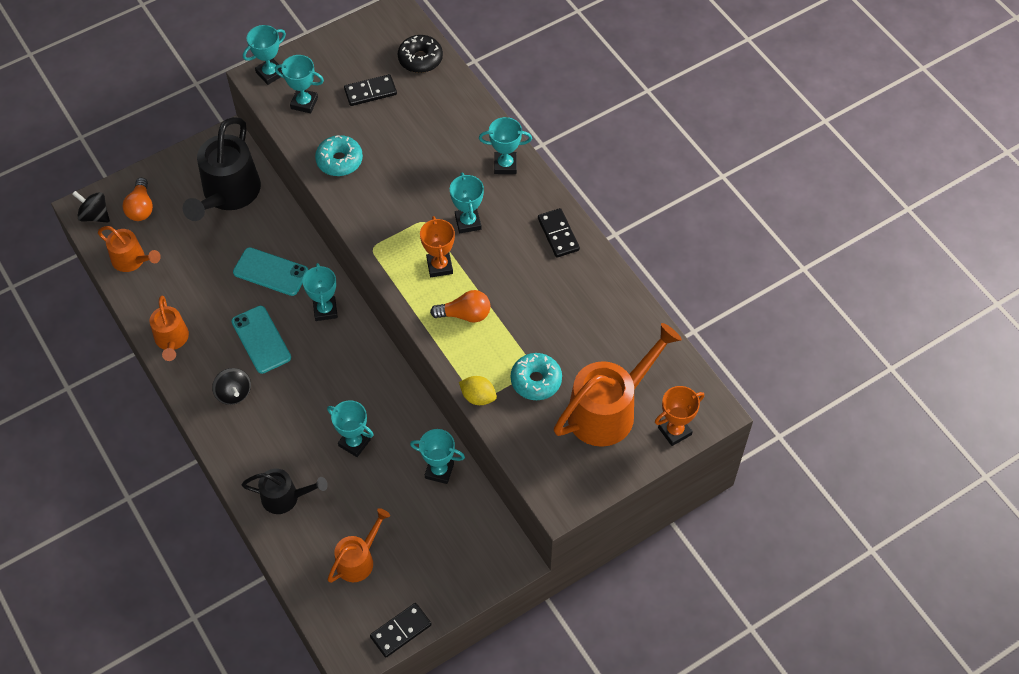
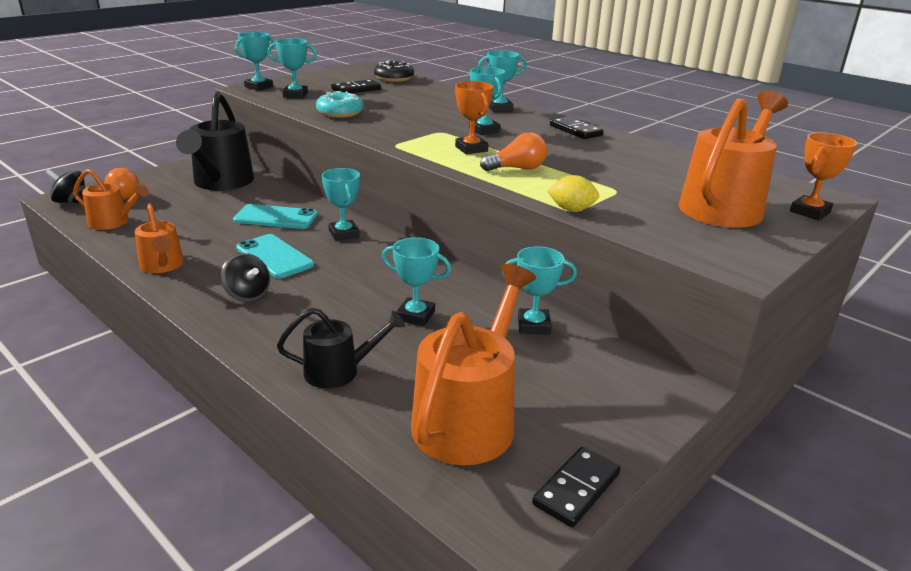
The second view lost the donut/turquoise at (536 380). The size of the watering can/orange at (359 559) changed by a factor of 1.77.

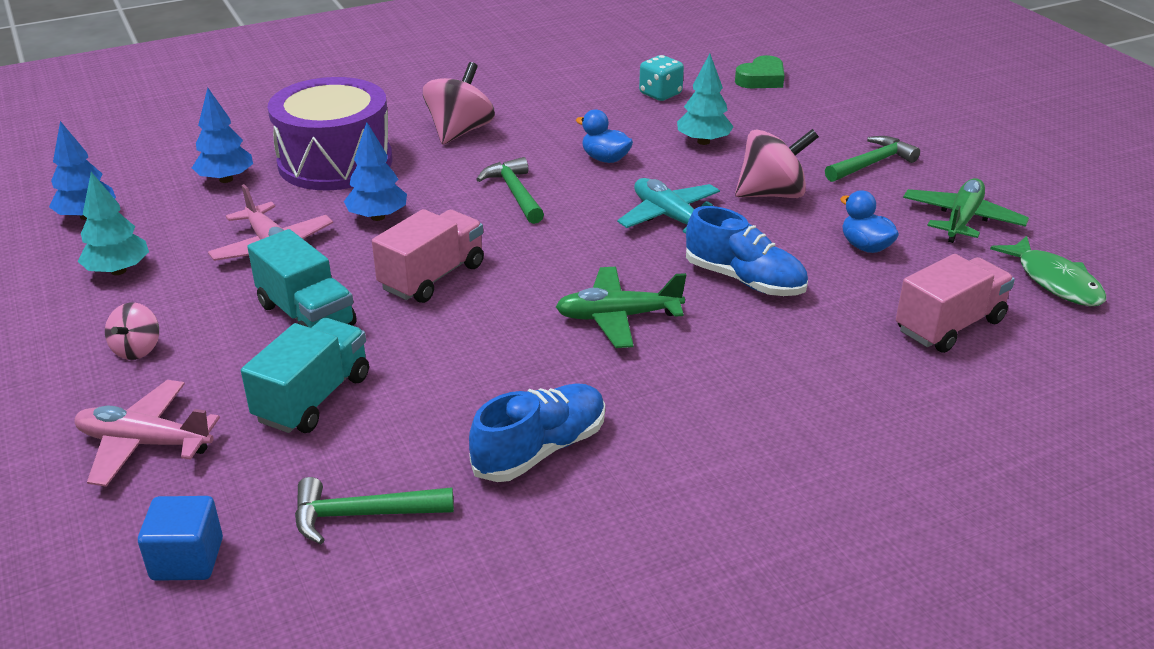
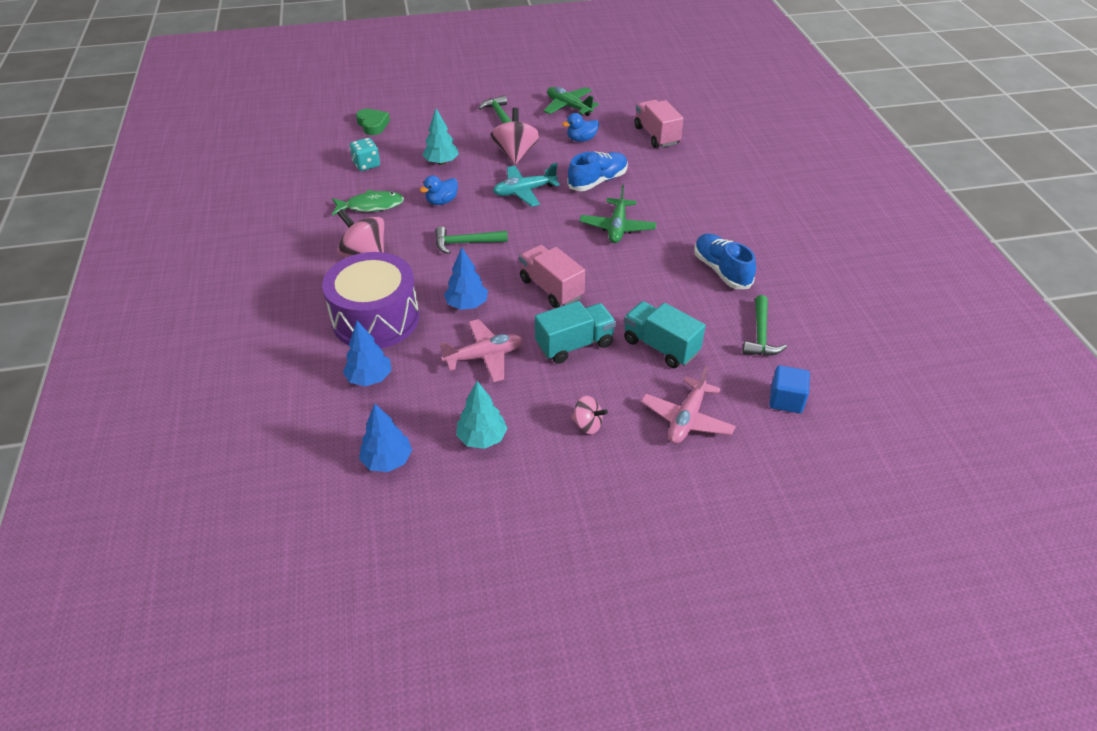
The fish/green ended up elsewhere, having gone from (1054 281) to (371 206).

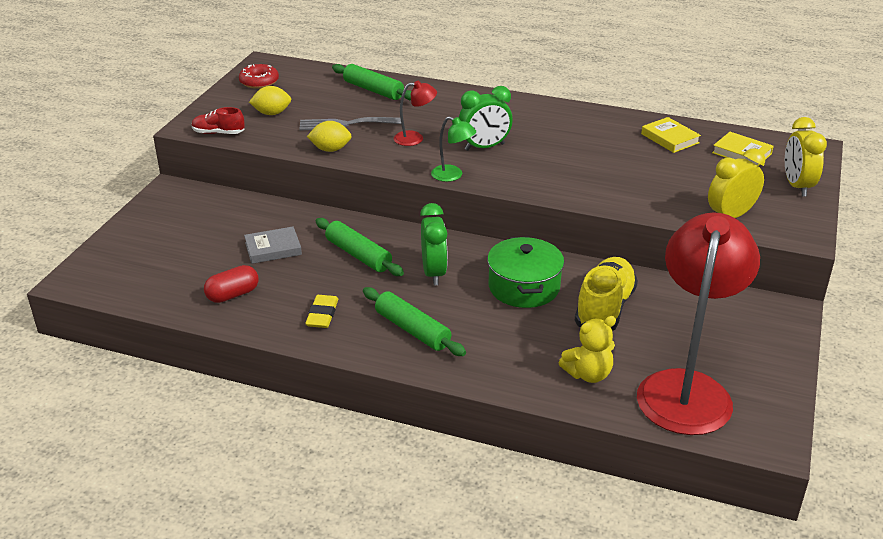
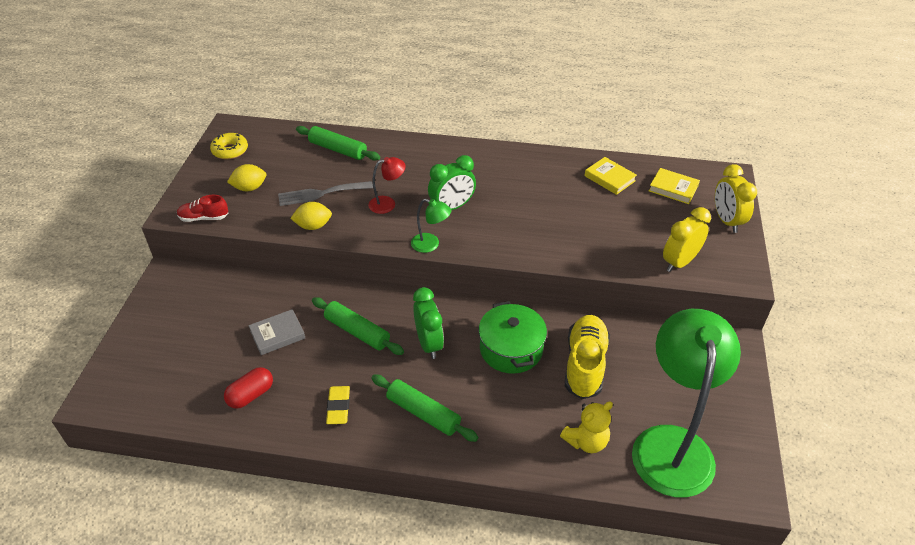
What was the donut/red at (259 82) turned into the donut/yellow at (230 150). What was the lamp/red at (687 388) turned into the lamp/green at (672 444).

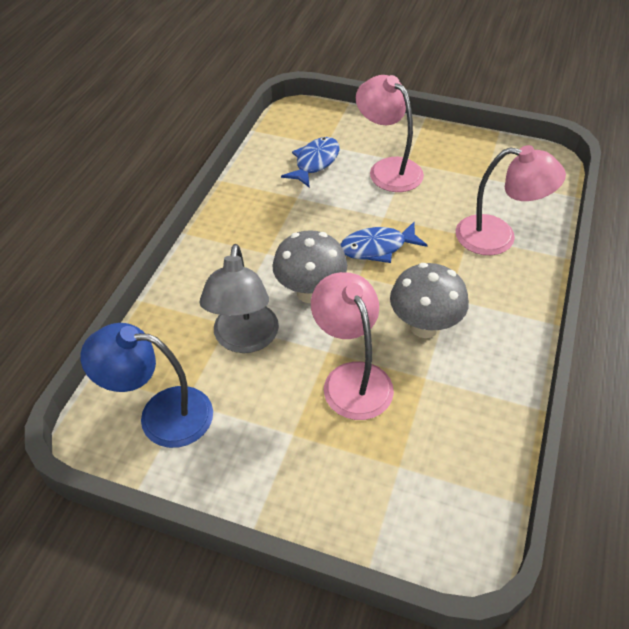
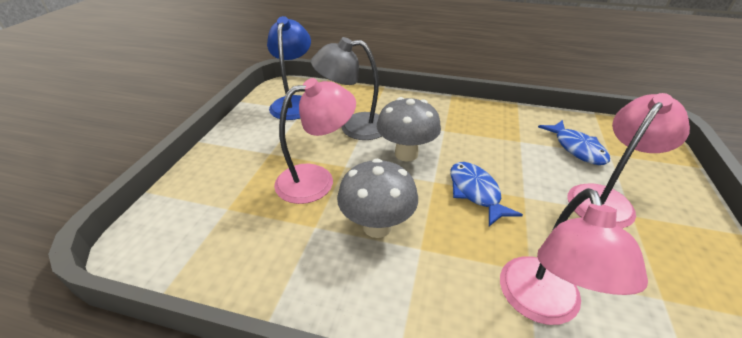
The fish/blue at (315 162) ended up facing another way, 45 degrees clockwise from before.

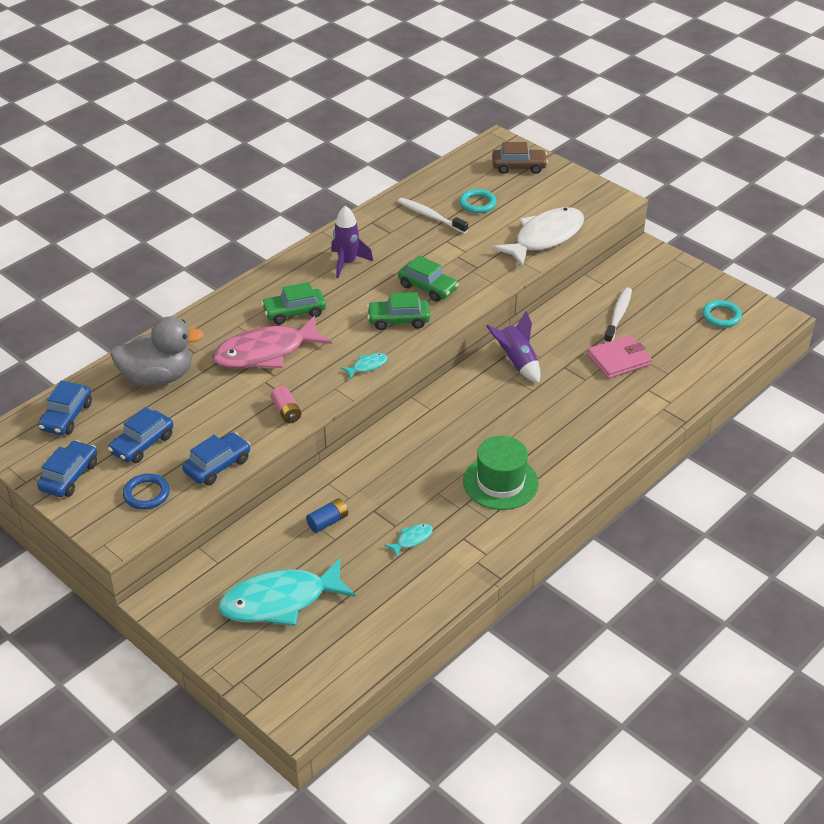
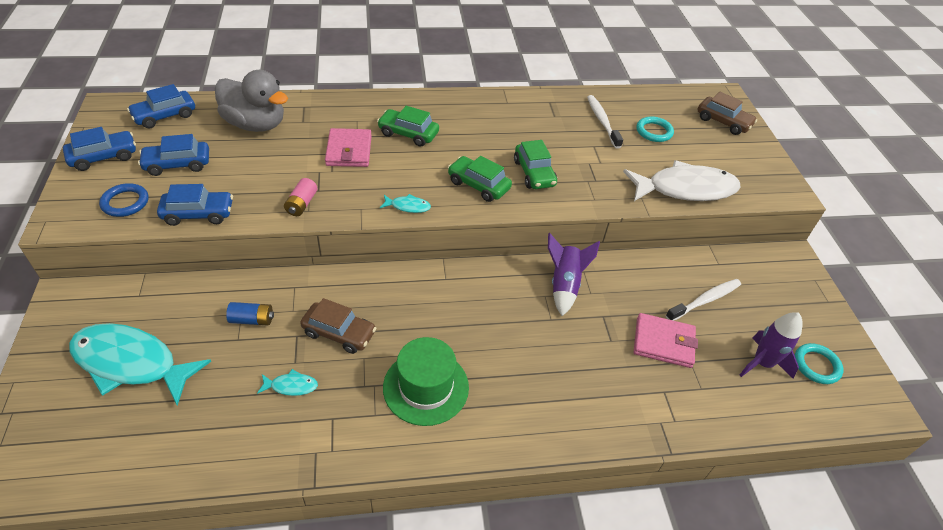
The second view gained the car/brown at (339 333). The rocket/purple ended up elsewhere, having gone from (347 263) to (762 363). Where the fish/pink stood at (266 352), the wallet/pink came to stand at (349 150).

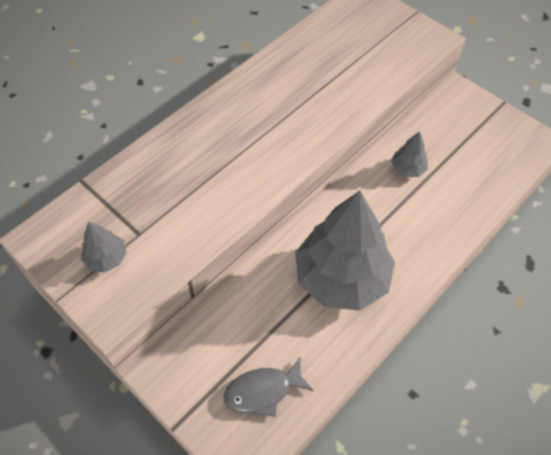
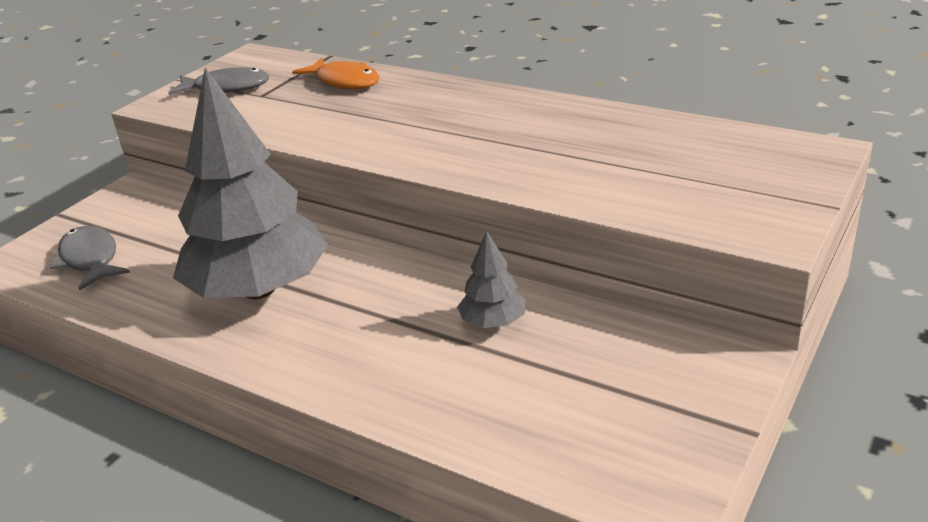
The second view gained the fish/orange at (344 81). Where the tree/grey stood at (107 258), the fish/grey came to stand at (227 88).

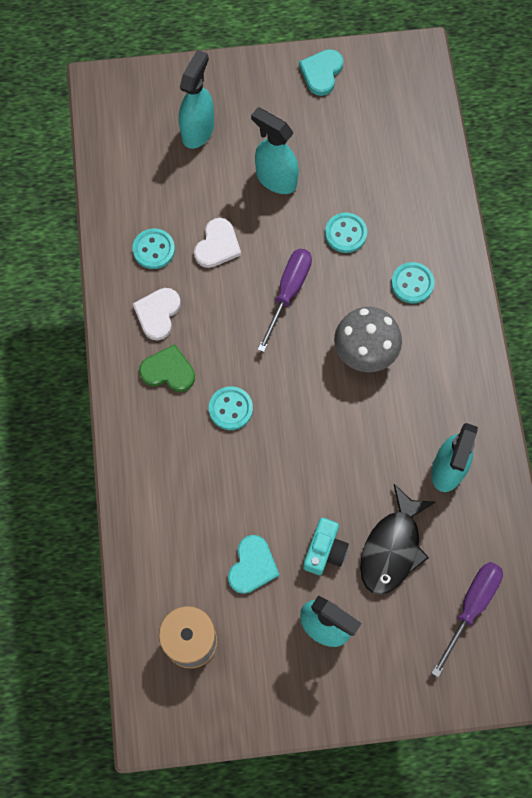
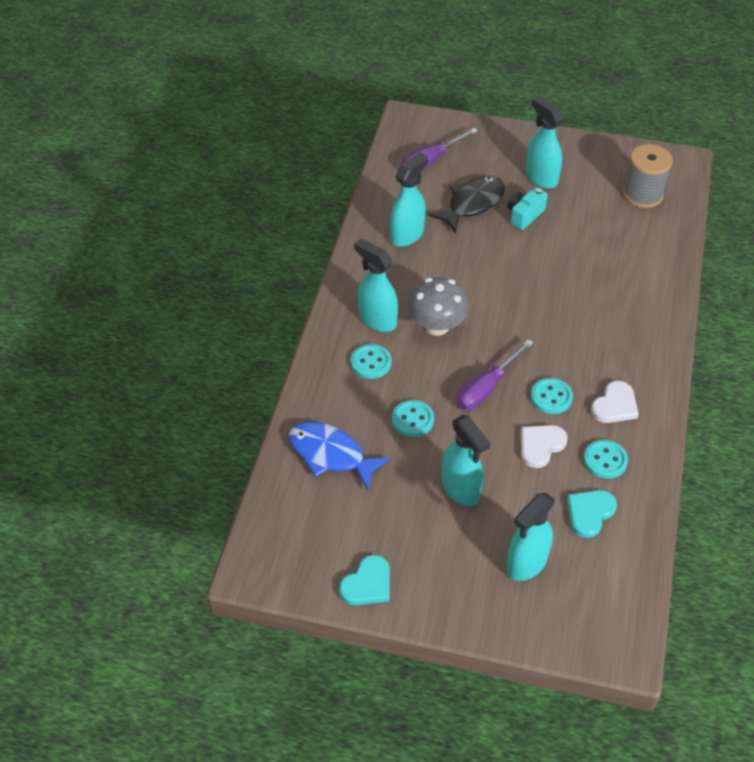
The second view lost the heart/green at (168 371). The second view gained the fish/blue at (331 454). The second view gained the spray bottle/turquoise at (377 319). The button/turquoise ended up elsewhere, having gone from (230 409) to (551 397). The heart/turquoise ended up elsewhere, having gone from (252 566) to (589 513).

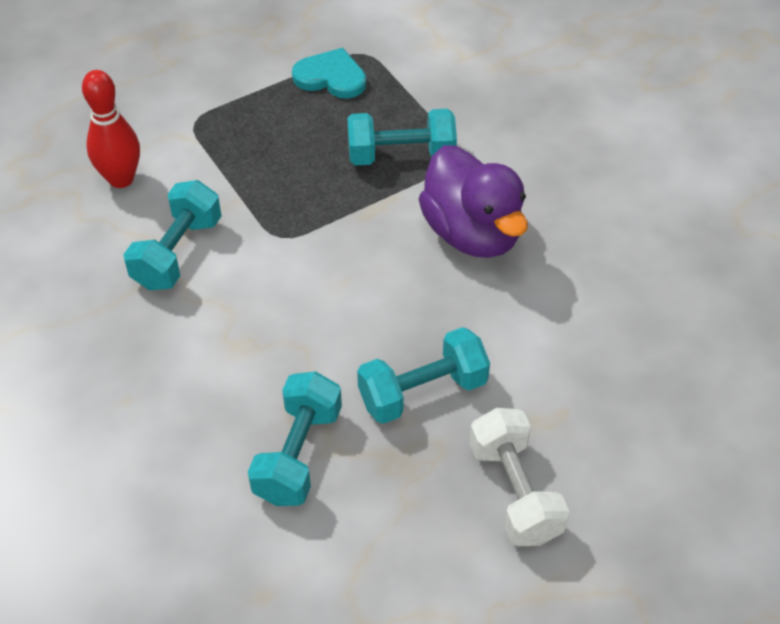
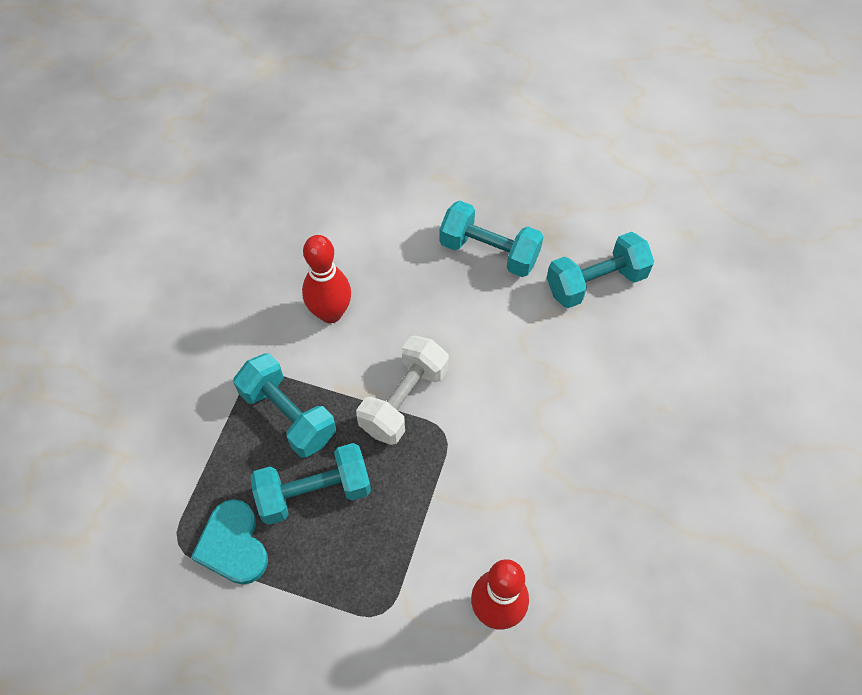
The dumbbell/turquoise ended up elsewhere, having gone from (178 253) to (314 492). The dumbbell/white ended up elsewhere, having gone from (514 492) to (404 400). Where the duck/purple stood at (472 233), the bowling pin/red came to stand at (330 313).

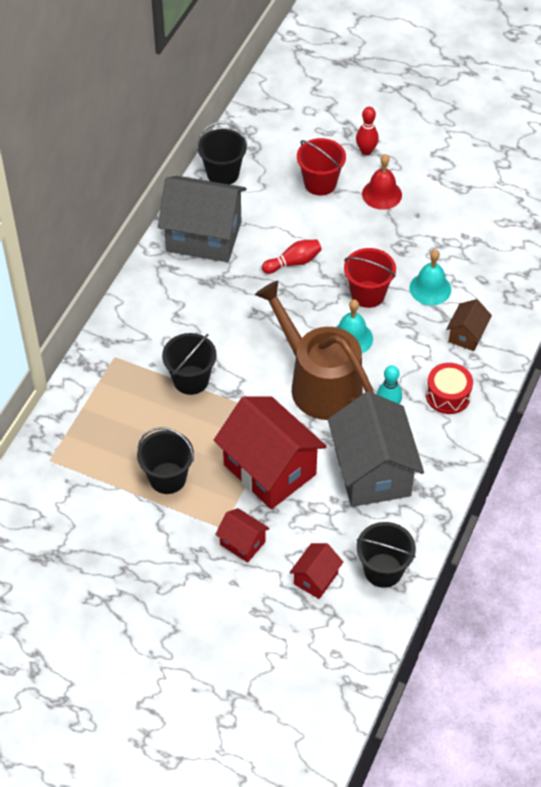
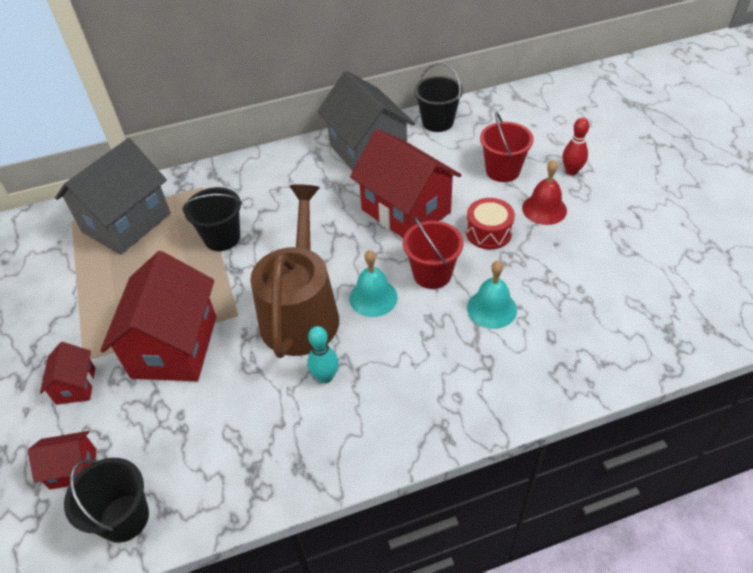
The second view lost the bucket/black at (167 478). The second view lost the house/brown at (466 335). The house/grey ended up elsewhere, having gone from (372 472) to (126 223). The drum/red ended up elsewhere, having gone from (448 395) to (488 232). Where the bowling pin/red stood at (293 262), the house/red came to stand at (406 211).

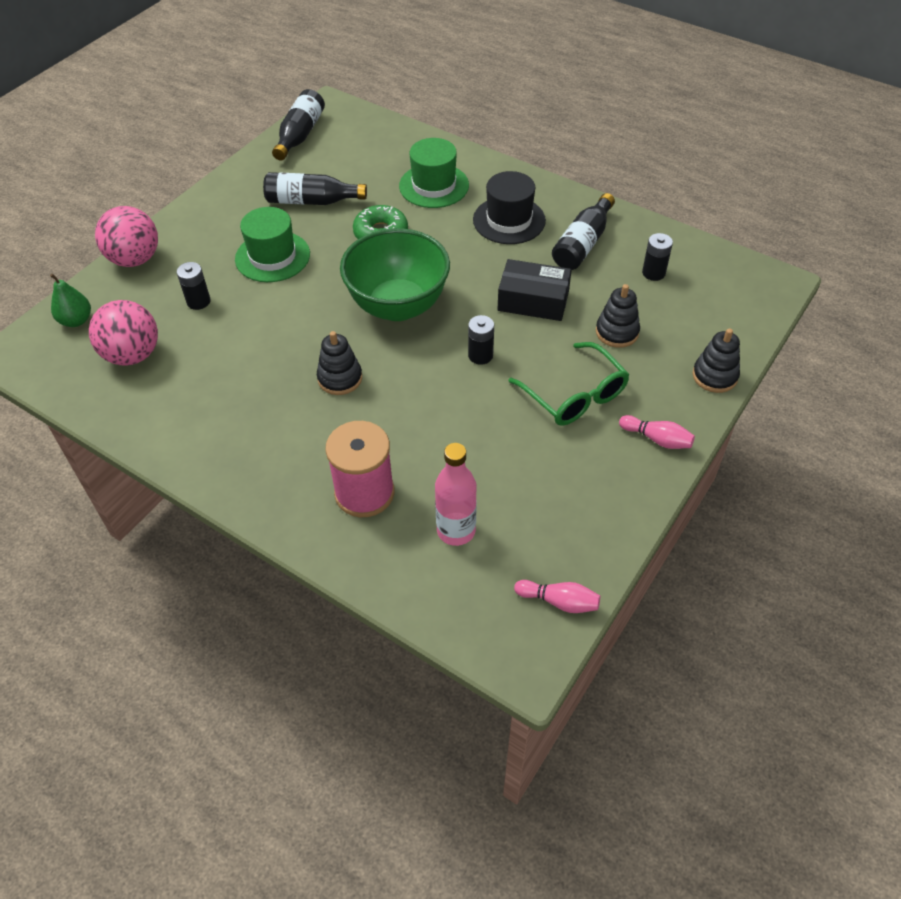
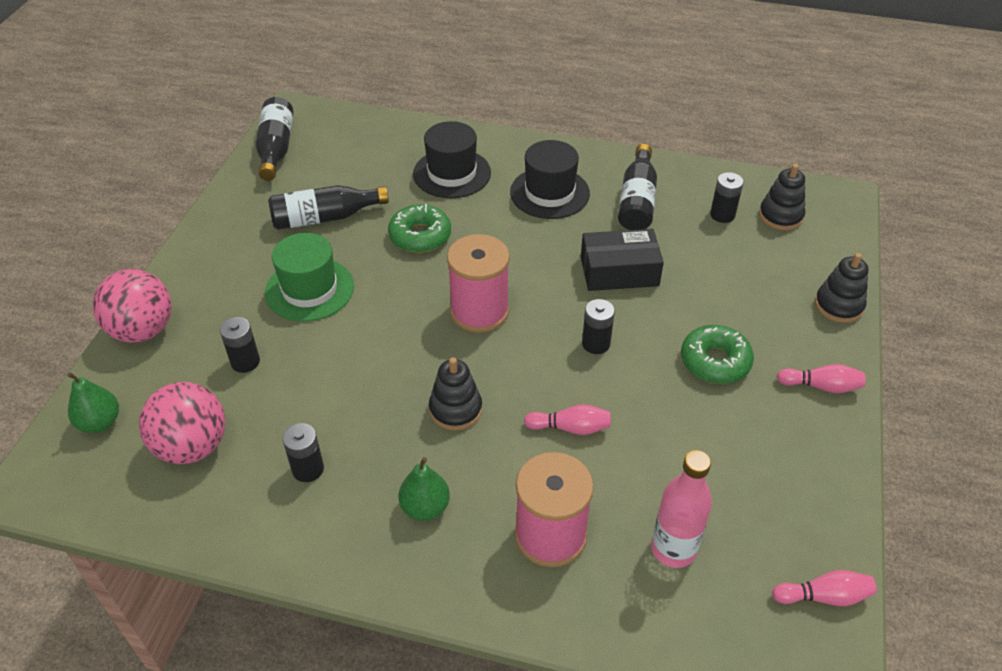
The second view gained the battery/black at (308 469). The second view gained the pear/green at (425 507). The second view gained the bowling pin/pink at (570 428). The stacking toy/black ended up elsewhere, having gone from (617 332) to (780 216). Where the bowl/green stood at (398 306), the spool/pink came to stand at (479 311). Where the glasses/green stood at (574 395), the donut/green came to stand at (715 361). What was the hat/green at (434 186) turned into the hat/black at (452 173).

